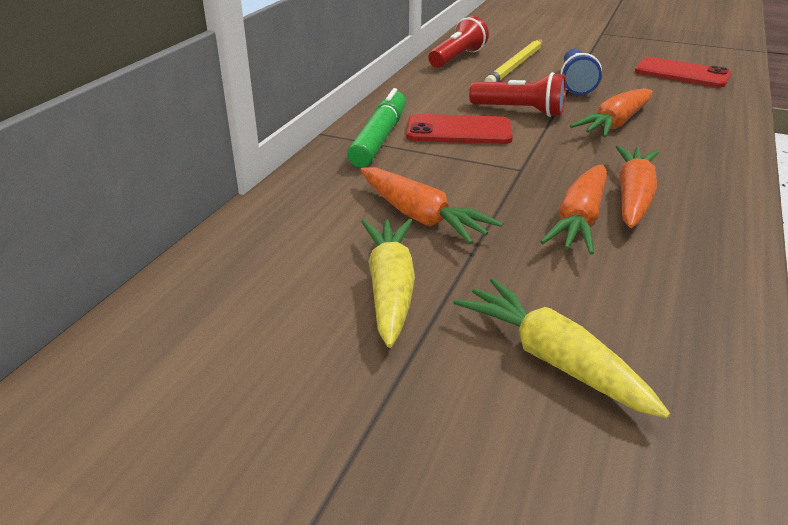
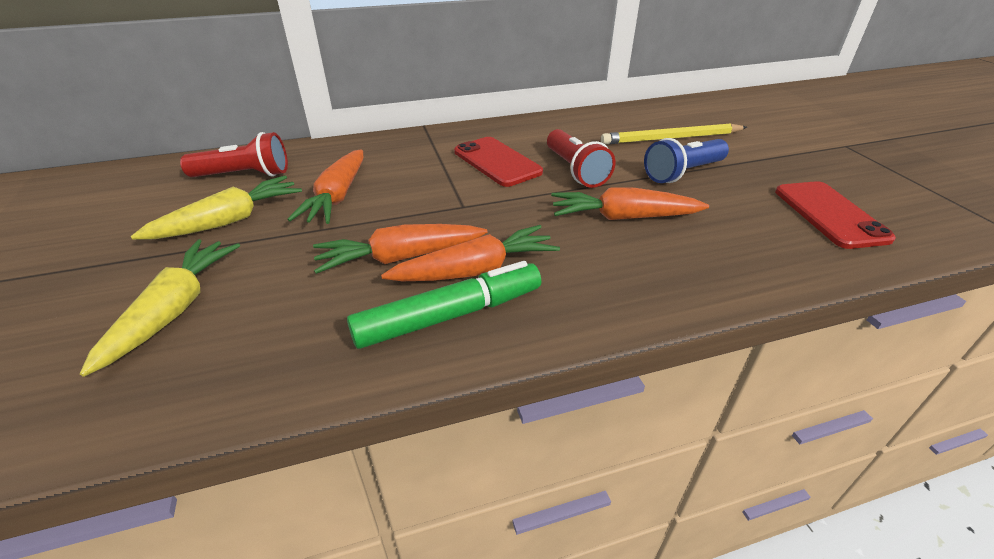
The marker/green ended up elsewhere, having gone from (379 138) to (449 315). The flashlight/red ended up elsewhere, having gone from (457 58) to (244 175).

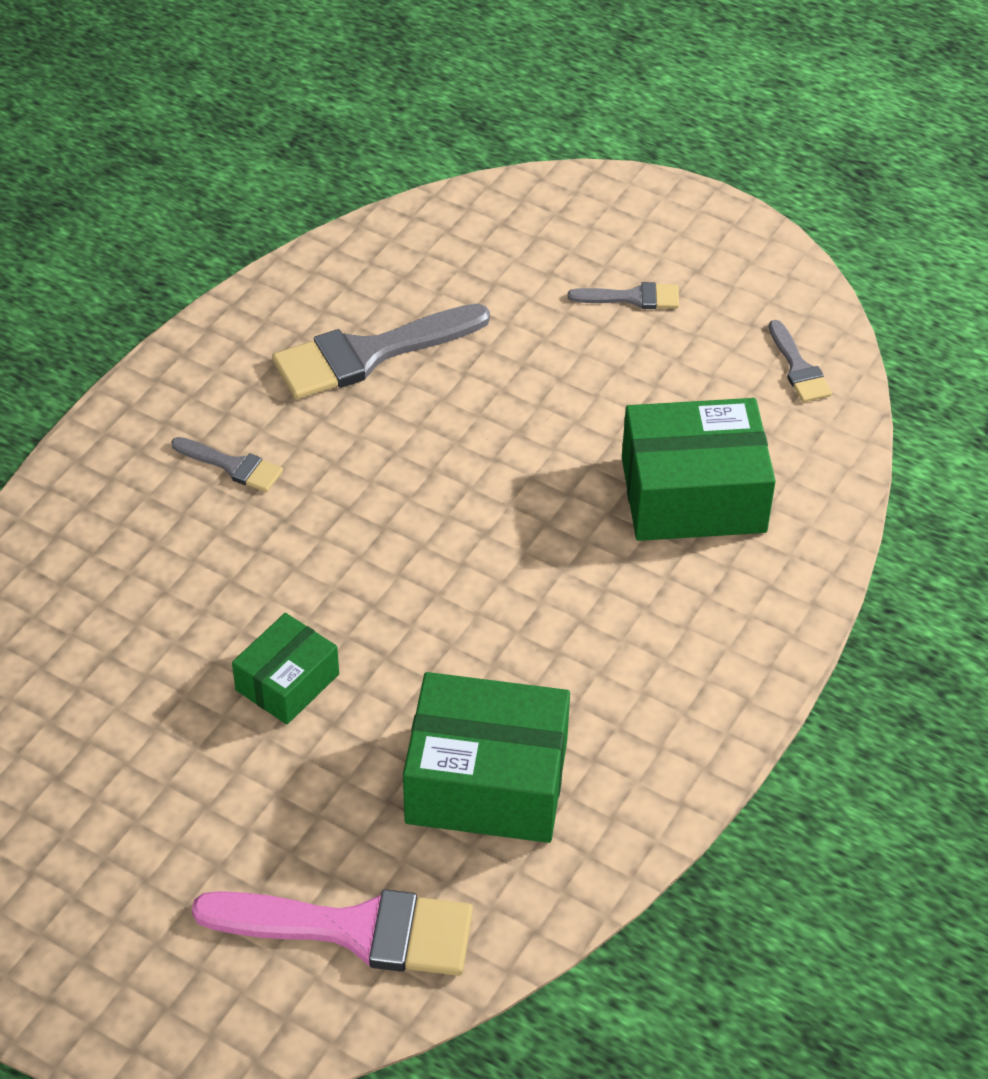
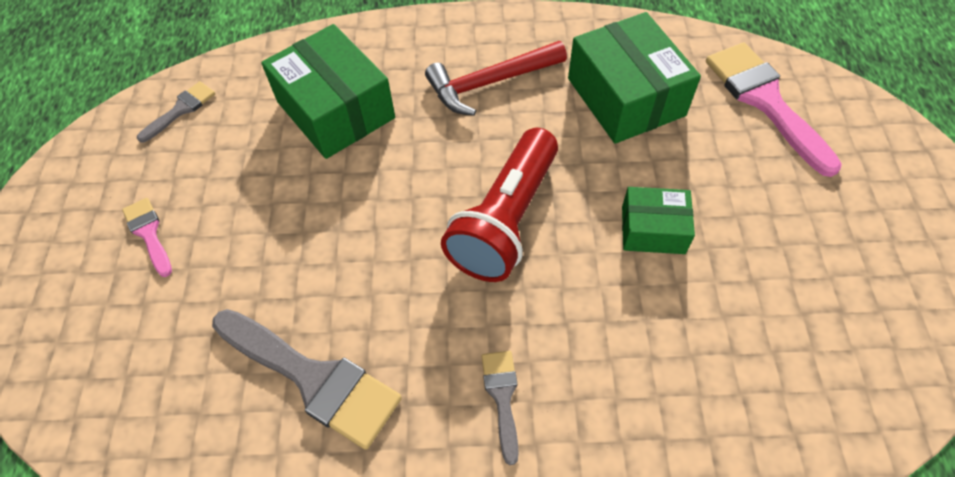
The second view gained the hammer/red at (489 83). The second view gained the flashlight/red at (505 220). What was the brush/grey at (632 298) turned into the brush/pink at (149 233).

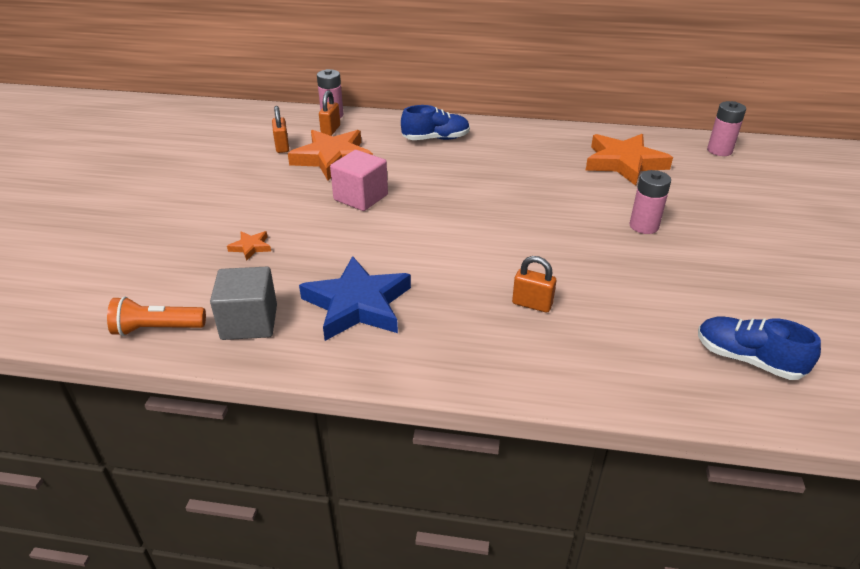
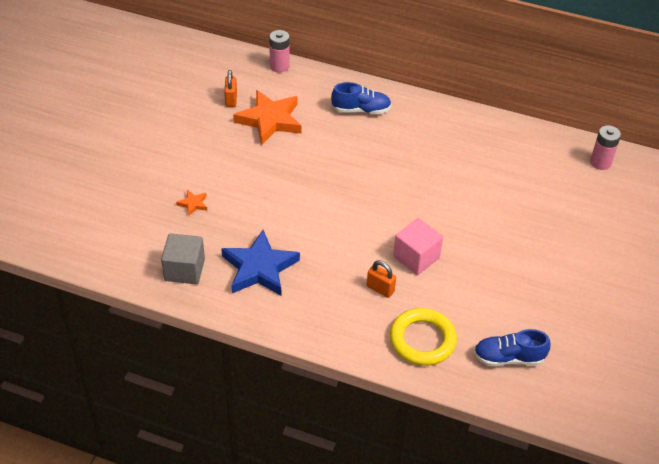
The second view lost the flashlight/orange at (157 329). The second view lost the padlock/orange at (330 130). The second view lost the star/orange at (624 163). The second view lost the battery/pink at (644 226). The second view gained the ring/yellow at (422 340). The cube/pink ended up elsewhere, having gone from (361 197) to (416 257). The shoe/blue at (747 359) ended up facing another way, 45 degrees counterclockwise from before.

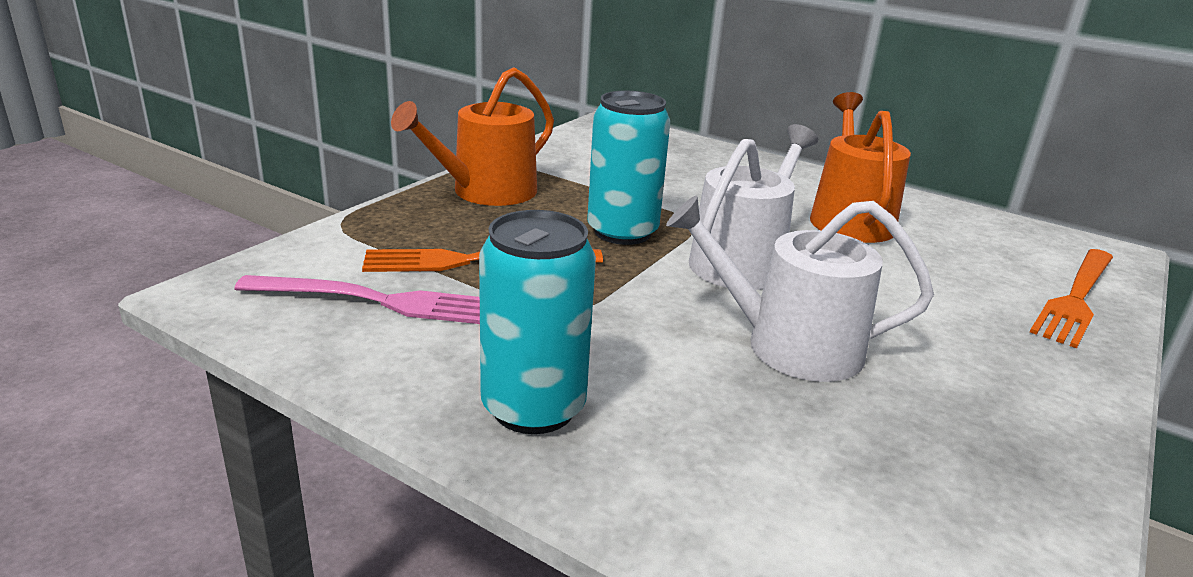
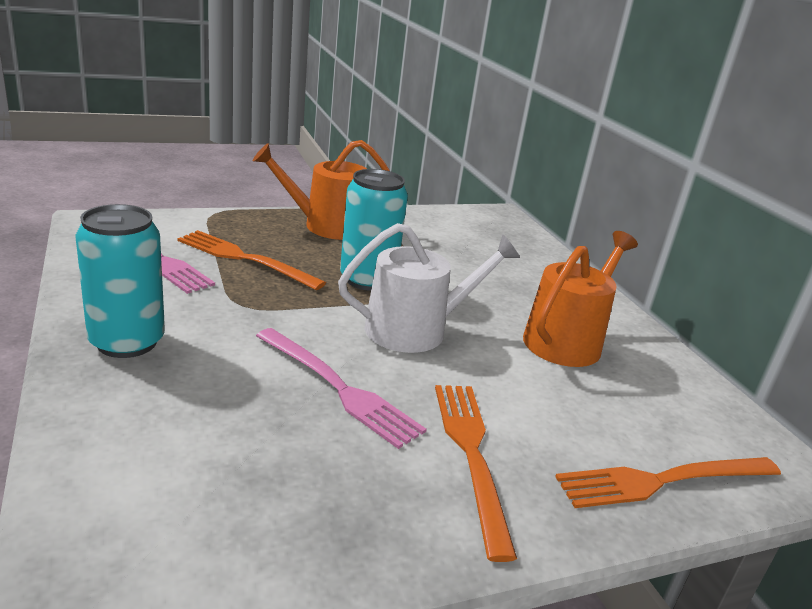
The second view gained the fork/orange at (471 454). Where the watering can/white stood at (789 346), the fork/pink came to stand at (339 388).

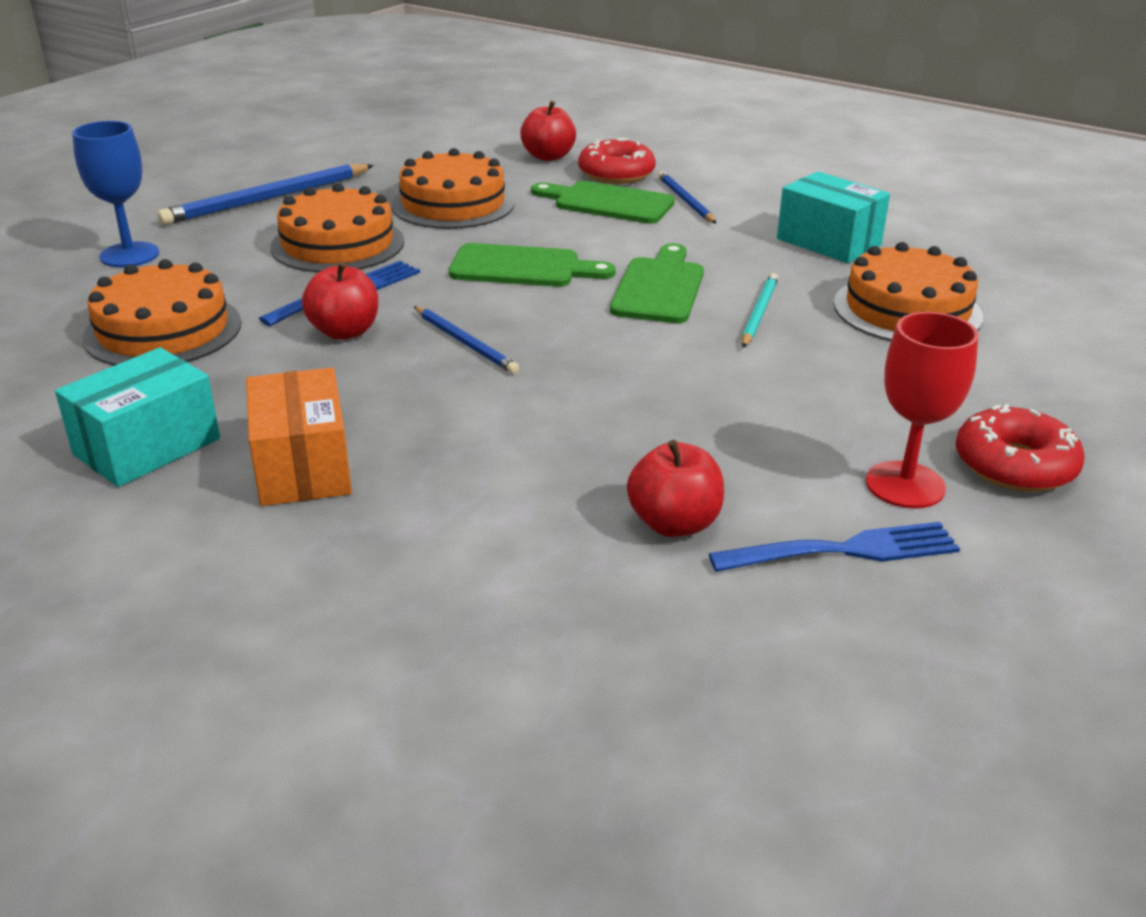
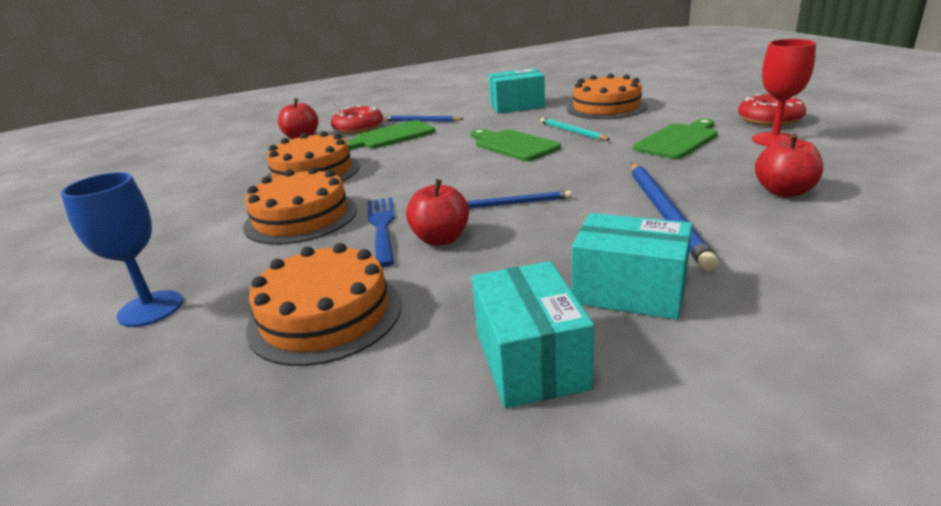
The second view lost the fork/blue at (842 551). The pencil/blue ended up elsewhere, having gone from (267 199) to (665 214). The cutting board/green ended up elsewhere, having gone from (522 267) to (678 140). What was the box/orange at (302 467) turned into the box/turquoise at (629 291).

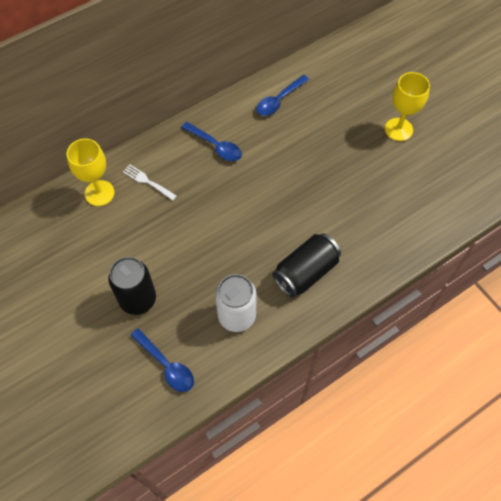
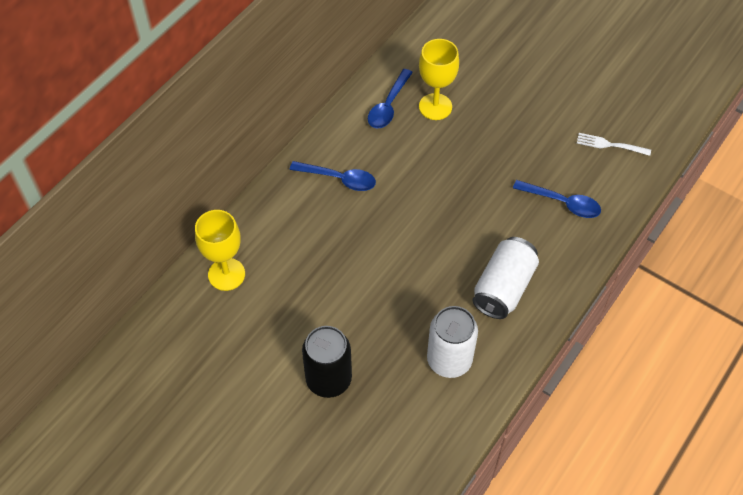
The fork/white ended up elsewhere, having gone from (148 182) to (610 145). The spoon/blue ended up elsewhere, having gone from (166 365) to (562 203). The goblet/yellow ended up elsewhere, having gone from (398 129) to (435 107). What was the can/black at (305 272) turned into the can/white at (503 288).

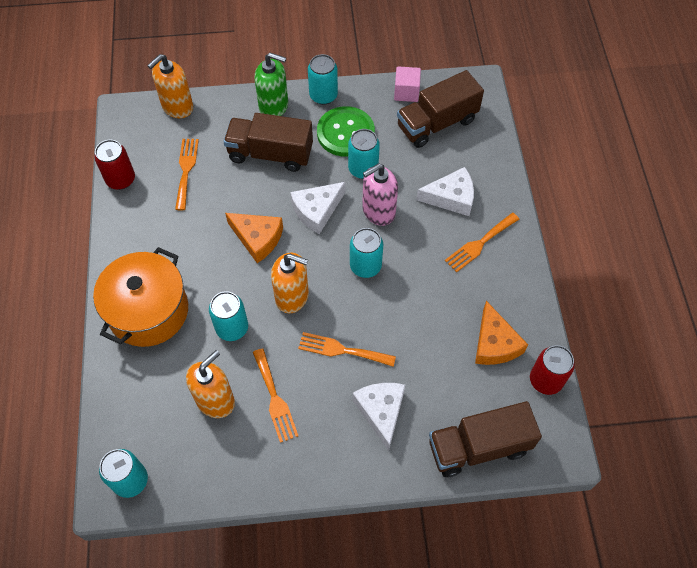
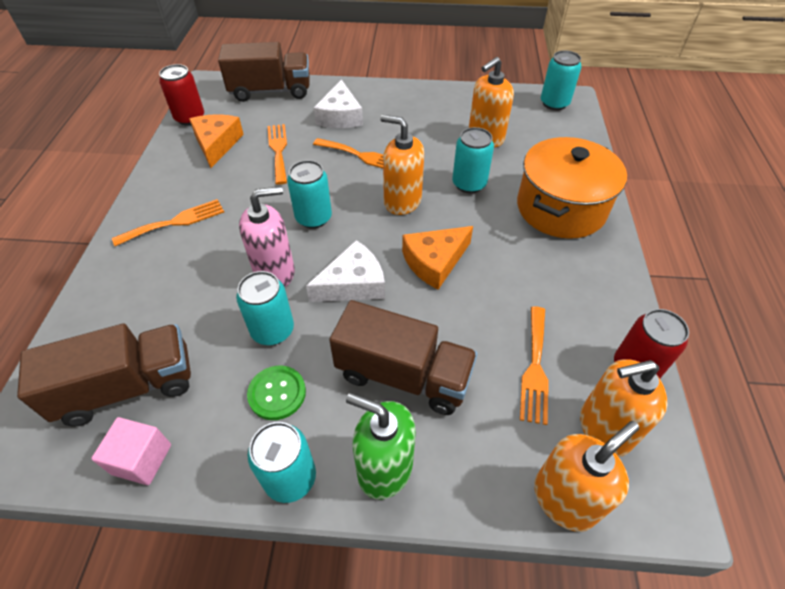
The second view lost the cheese/white at (451 197). The second view gained the soap dispenser/orange at (604 428). The fork/orange ended up elsewhere, having gone from (275 399) to (278 150). The cheese/orange at (257 238) ended up facing another way, 75 degrees counterclockwise from before. The size of the button/green at (345 133) changed by a factor of 0.60.

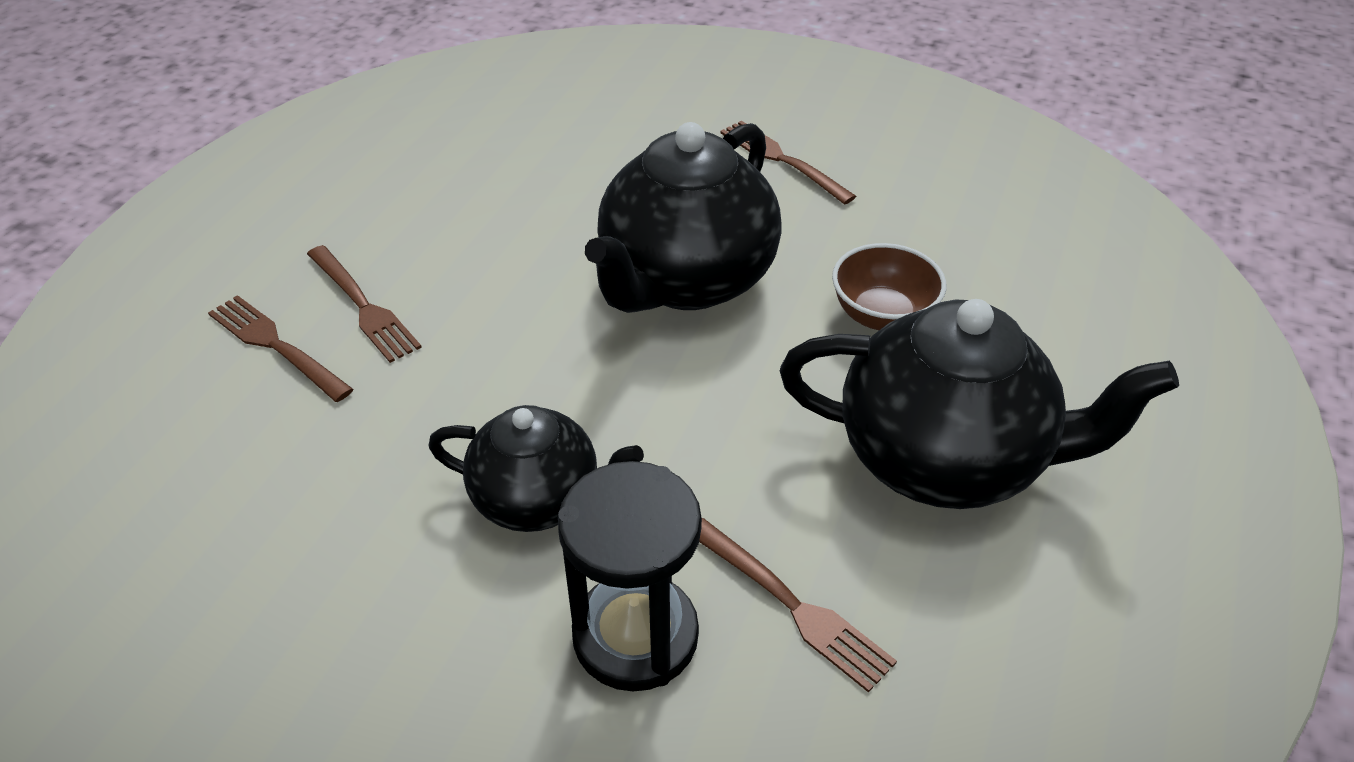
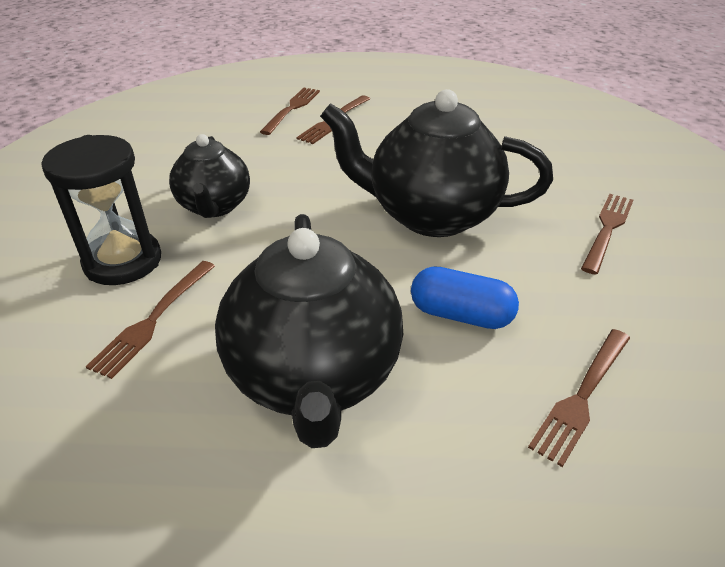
The second view gained the fork/brown at (582 397). Where the bowl/brown stood at (882 315), the capsule/blue came to stand at (461 315).

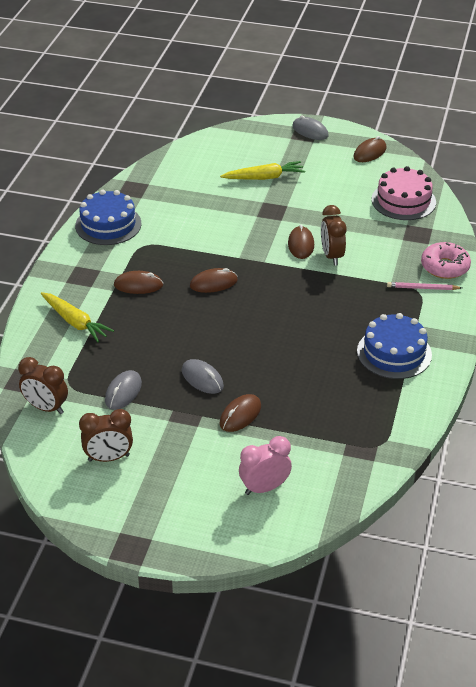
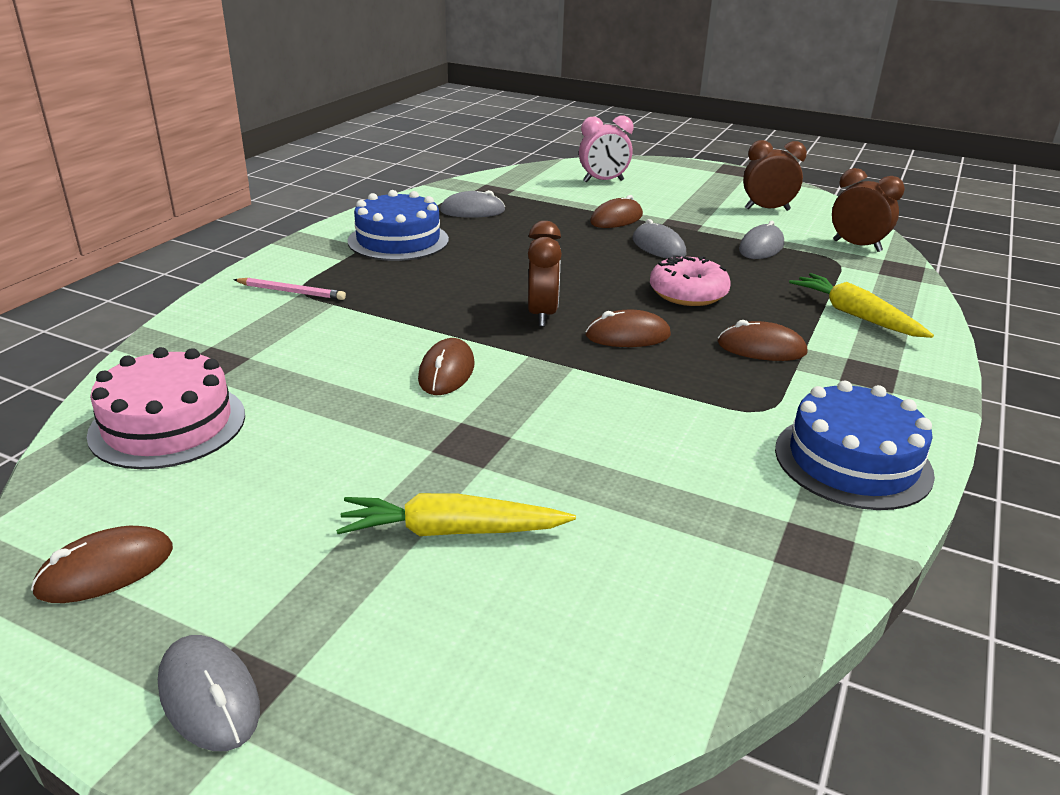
The second view gained the mouse/grey at (472 211). The clock/brown ended up elsewhere, having gone from (332 256) to (542 315). The donut/pink ended up elsewhere, having gone from (445 267) to (688 293).

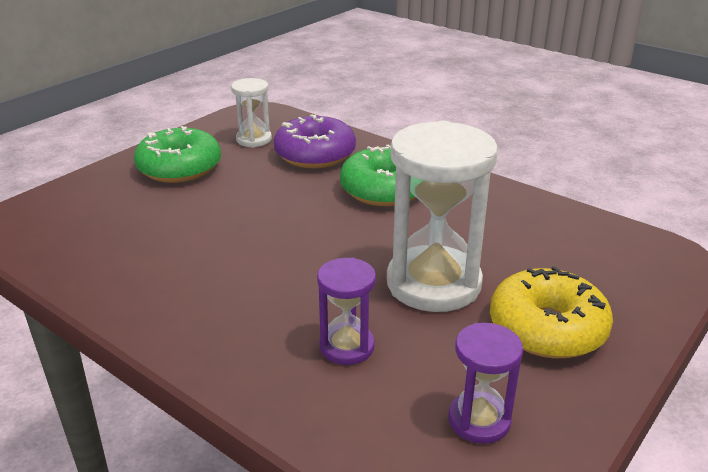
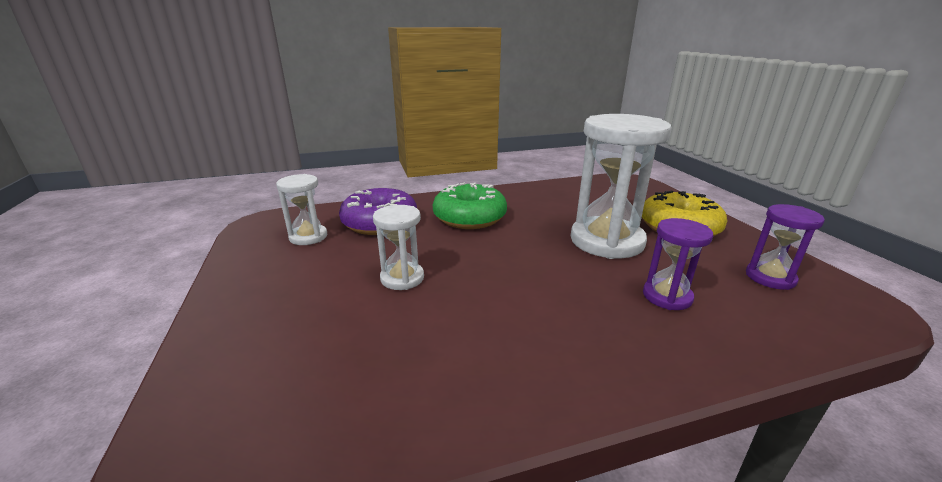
The second view lost the donut/green at (179 168). The second view gained the hourglass/white at (402 278).

